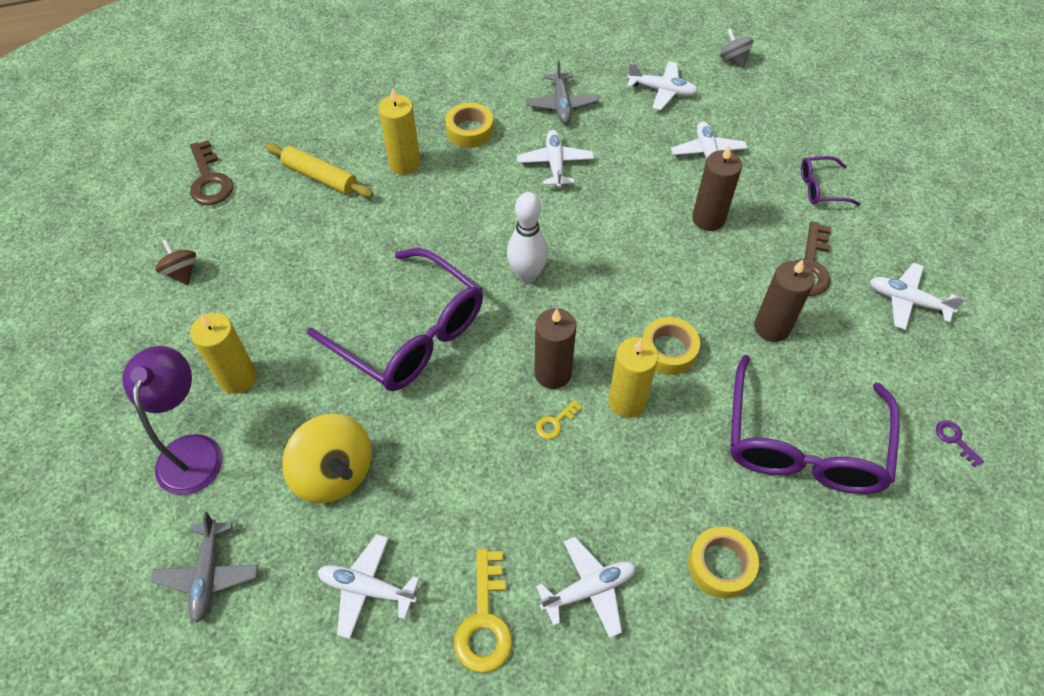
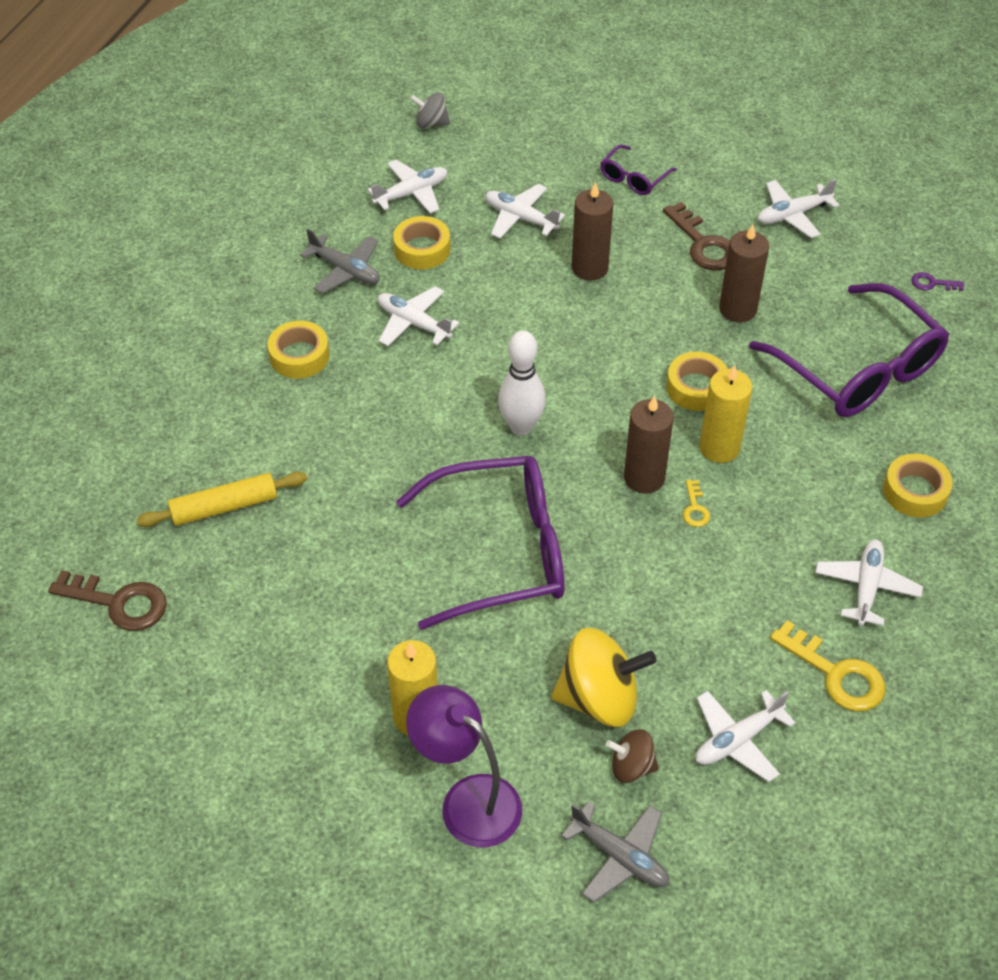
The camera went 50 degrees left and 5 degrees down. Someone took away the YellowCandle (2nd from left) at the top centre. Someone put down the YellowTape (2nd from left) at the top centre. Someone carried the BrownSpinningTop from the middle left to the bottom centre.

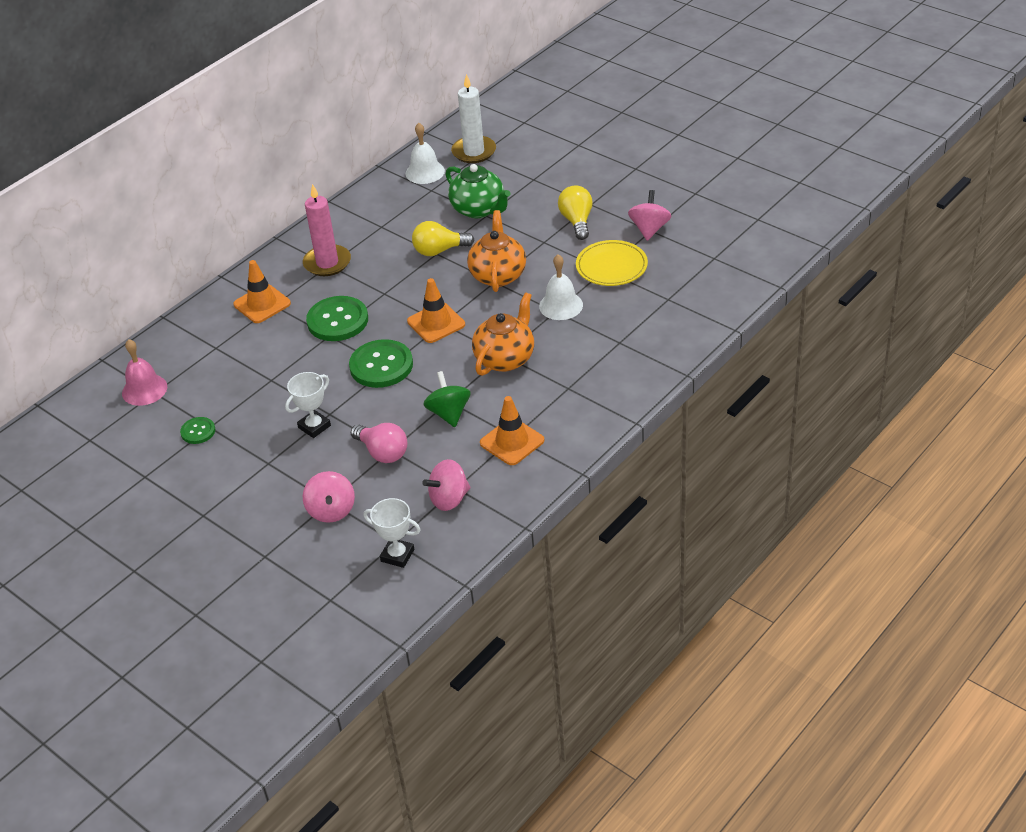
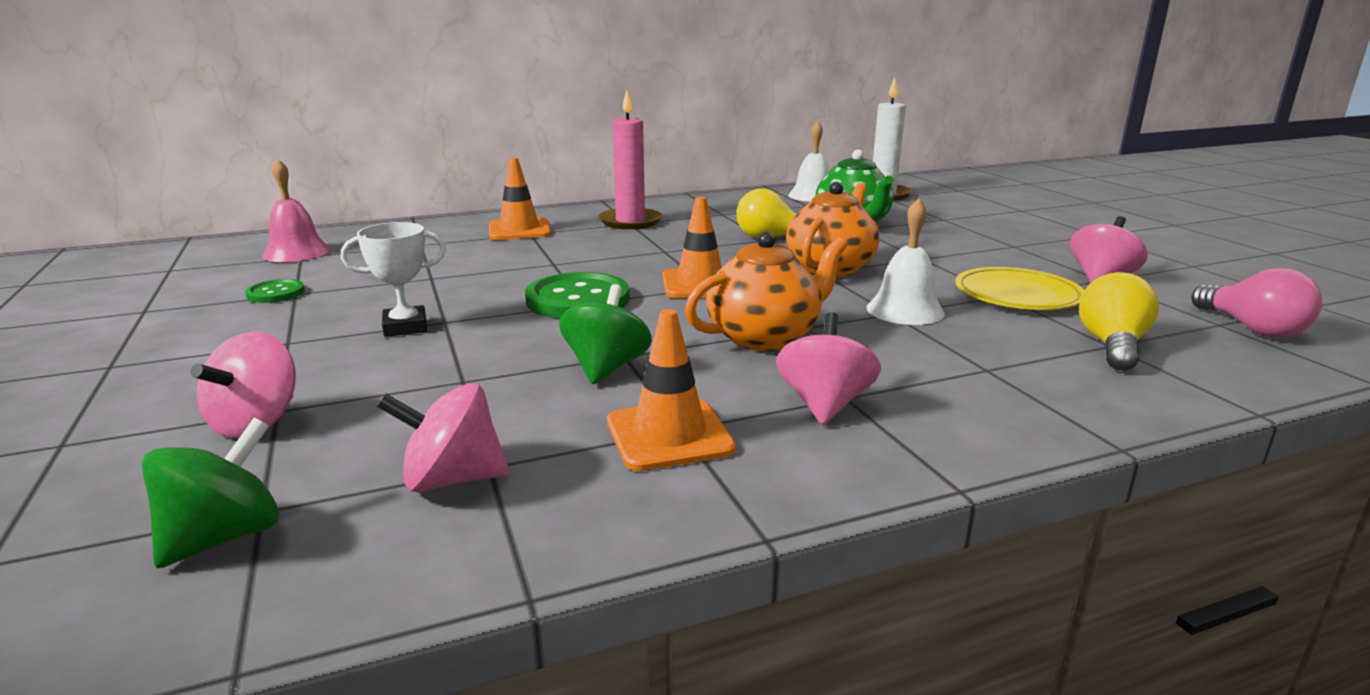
The camera went 25 degrees right and 20 degrees down. Someone took away the GreenButton (2nd from left) at the middle left. Someone put down the PinkSpinningTop (3rd from left) at the centre. Someone carried the PinkLightBulb from the centre to the middle right. Someone carried the YellowLightBulb (2nd from left) from the top centre to the middle right. Someone swapped the WhiteTrophy (2nd from left) at the centre for the GreenSpinningTop (1st from left) at the bottom left.

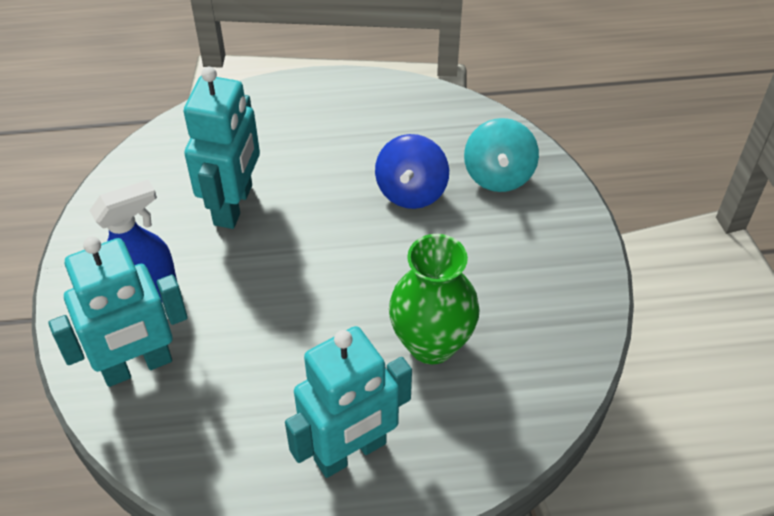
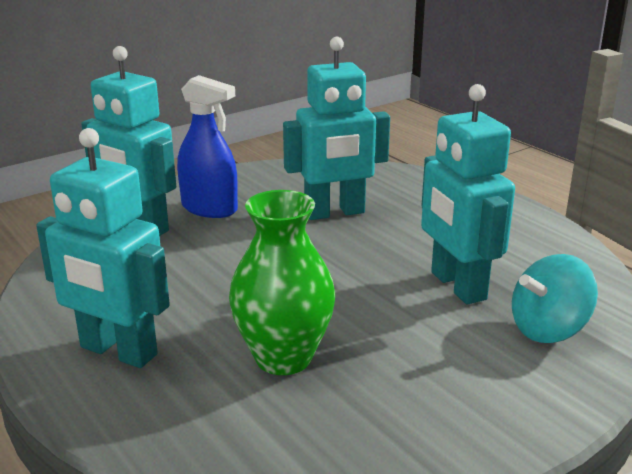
The camera went 60 degrees right and 25 degrees down. Someone swapped the BlueSpinningTop at the top centre for the TurquoiseRobot (4th from left) at the middle right.

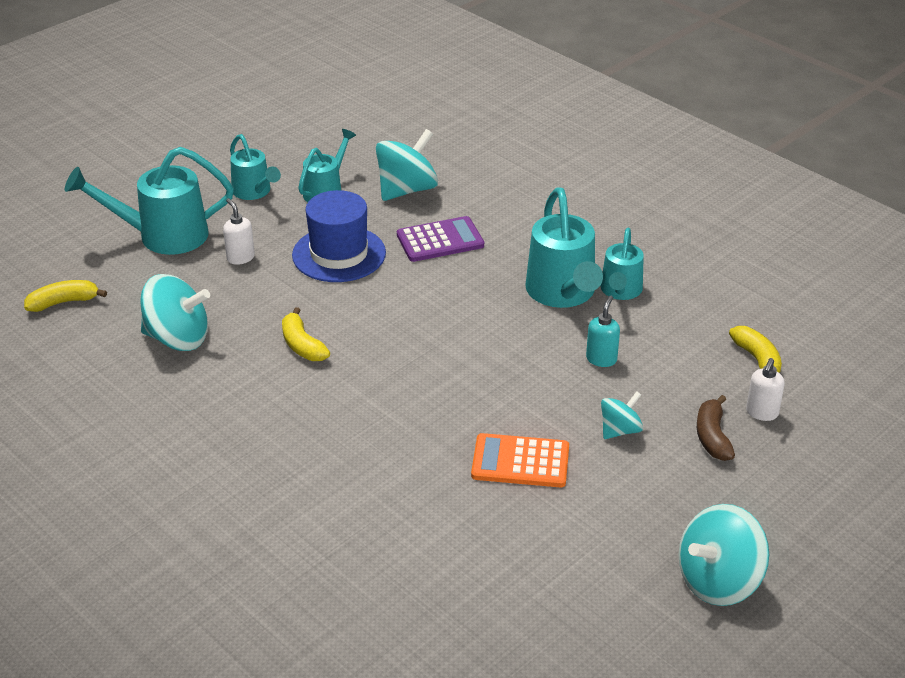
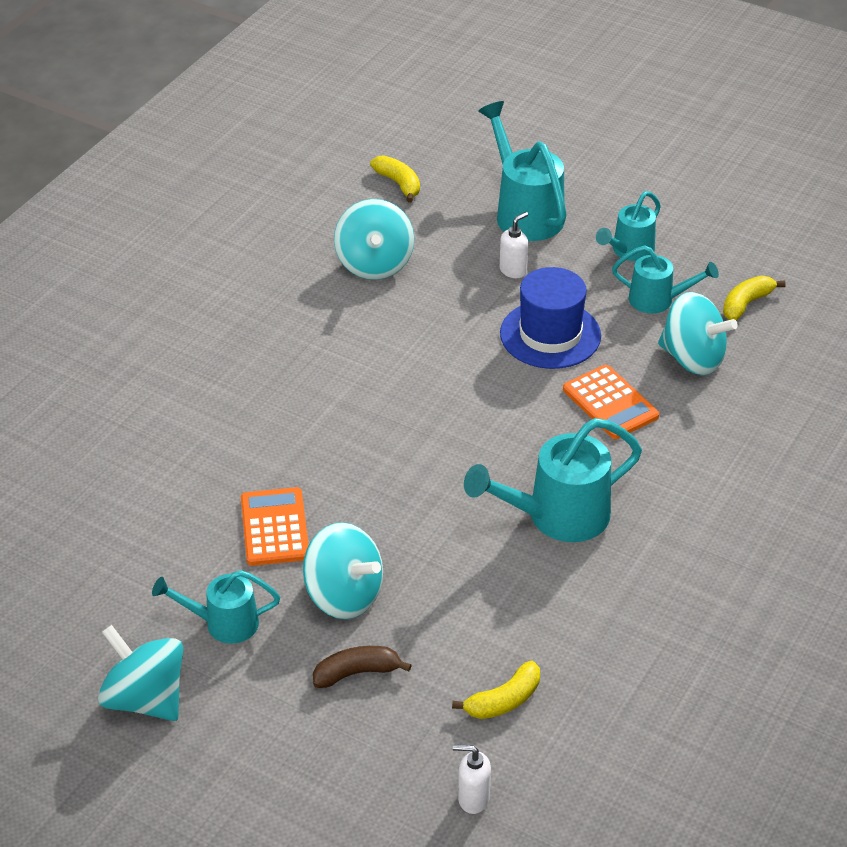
The camera went 75 degrees right and 5 degrees up. Someone took away the TurquoiseSoapDispenser at the centre. Someone carried the YellowBanana (2nd from left in the first image) from the centre to the middle right. Someone carried the TurquoiseWateringCan (5th from left in the first image) from the middle right to the bottom left. Someone carried the WhiteSoapDispenser (2nd from left in the first image) from the middle right to the bottom centre. Someone repainted the PurpleCalculator at the centre, which became the OrangeCalculator (2nd from left) at the middle right. Someone scaled the TurquoiseSpinningTop (3rd from left in the first image) at the middle right by 1.77.

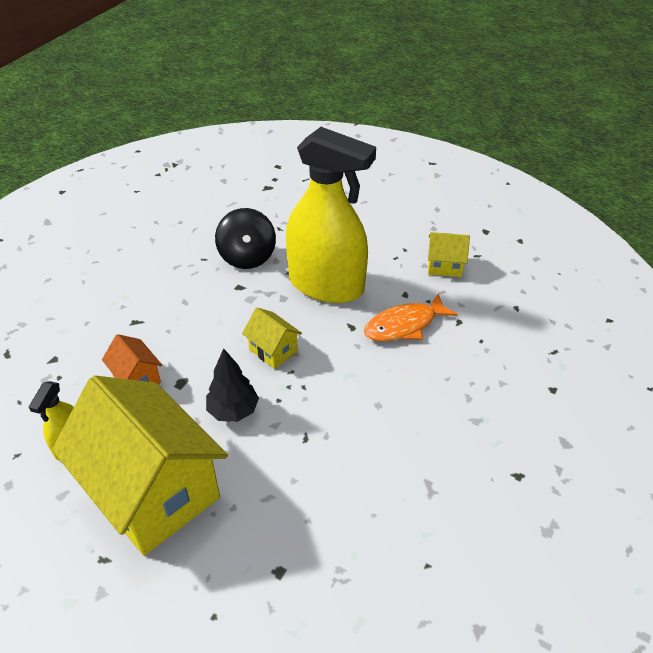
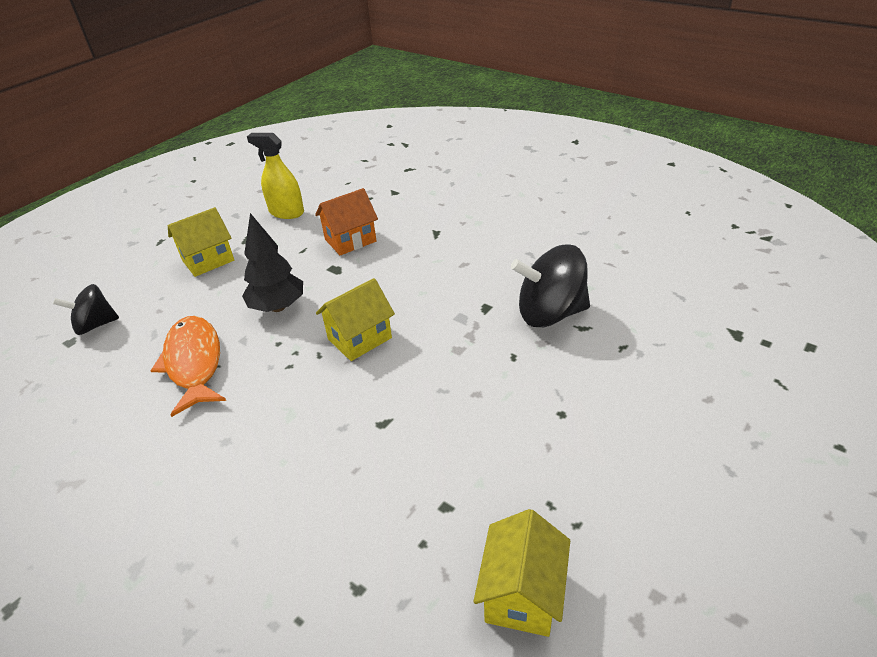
The camera went 100 degrees right and 5 degrees down. Someone took away the YellowSprayBottle (2nd from left) at the top centre. Someone put down the BlackSpinningTop (1st from left) at the middle left. Someone carried the OrangeFish from the centre to the middle left. Someone scaled the YellowHouse (1st from left) at the bottom left by 0.42.

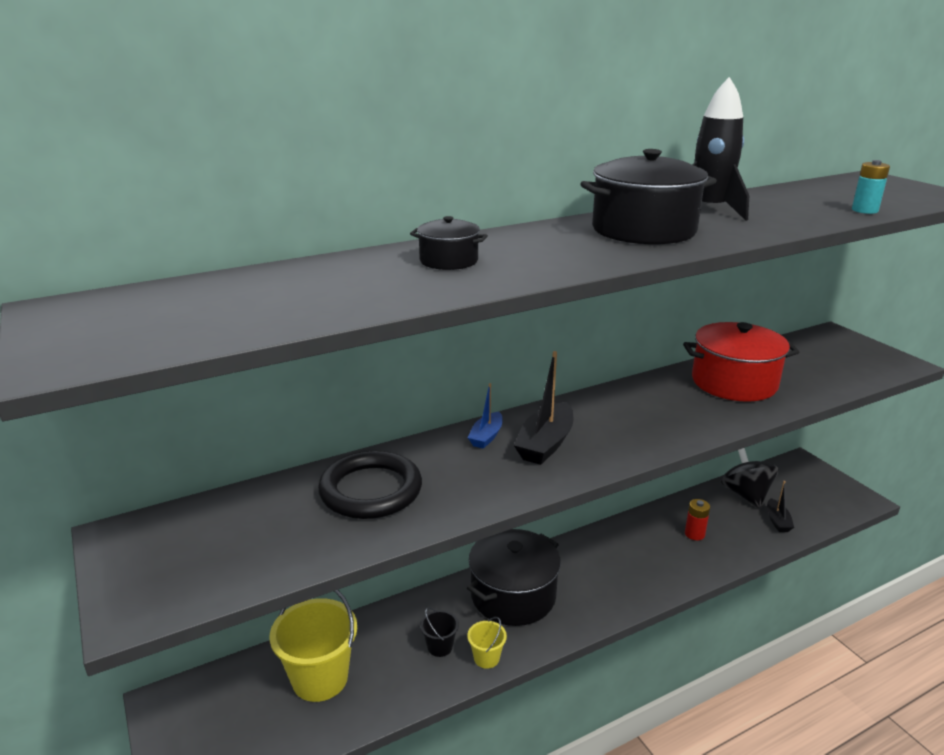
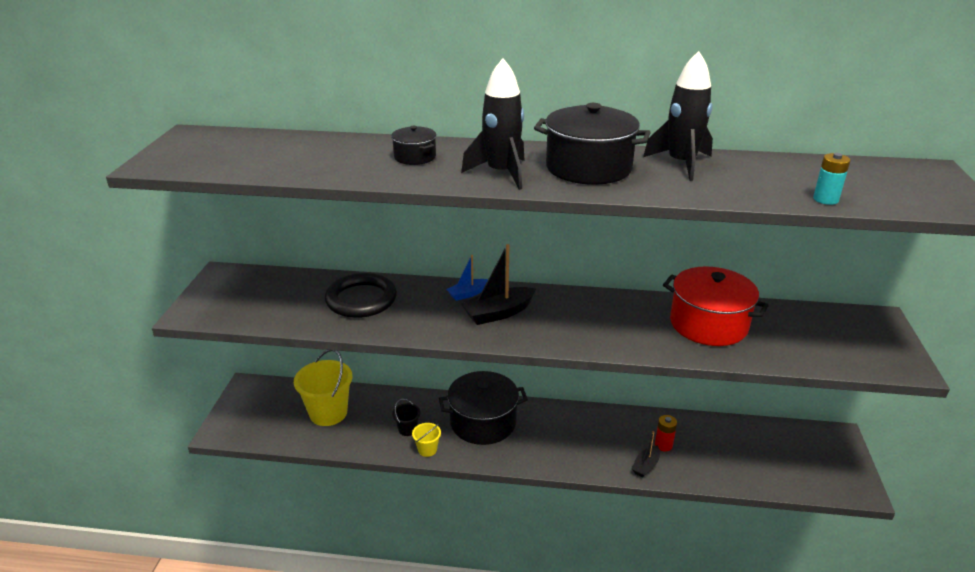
The camera went 35 degrees right and 5 degrees up. Someone took away the BlackSpinningTop at the middle right. Someone put down the BlackRocket (1st from left) at the top centre. Someone carried the BlackBoat (2nd from left) from the bottom right to the bottom centre.

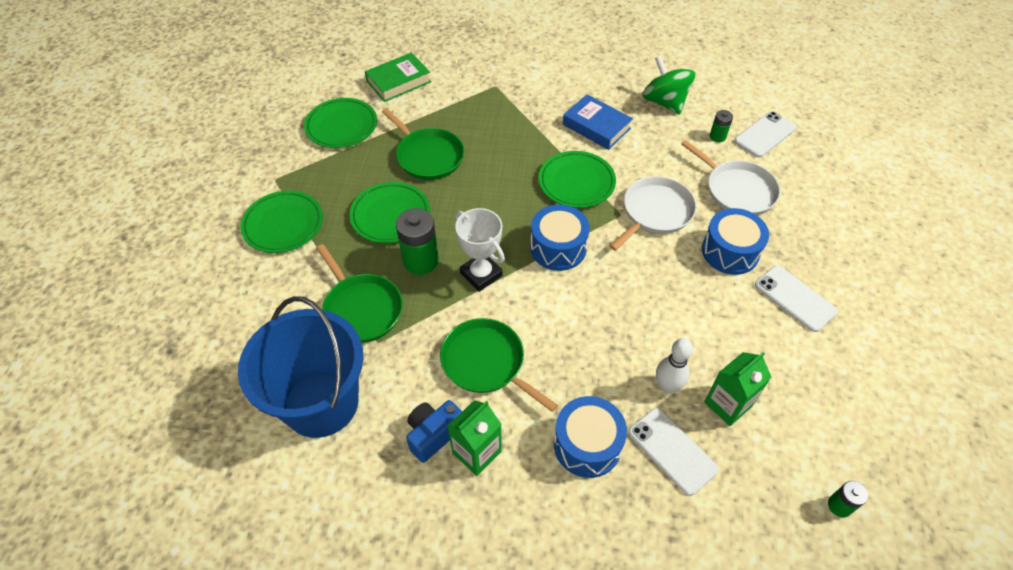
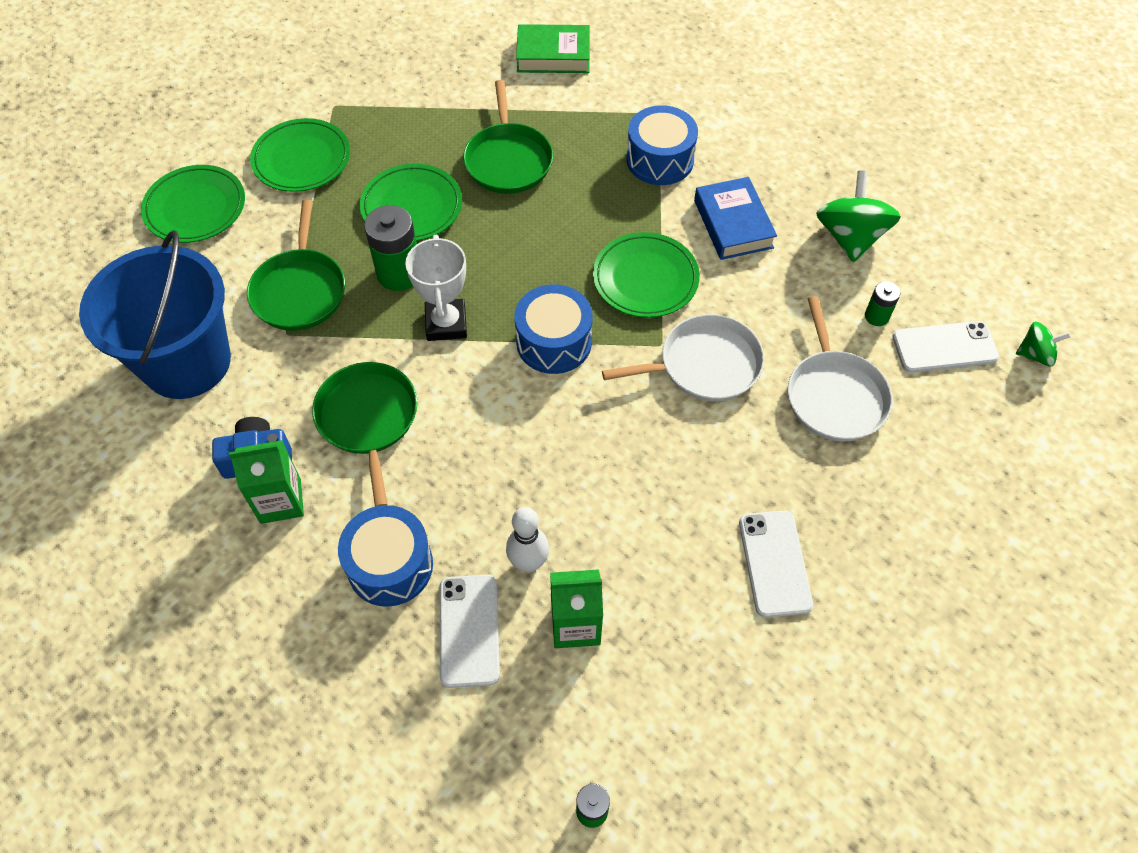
The camera went 35 degrees right and 5 degrees up. Someone put down the GreenSpinningTop (2nd from left) at the middle right. Someone carried the GreenPlate (2nd from left in the first image) from the top centre to the top left. Someone carried the BlueDrum (3rd from left) from the middle right to the top centre.

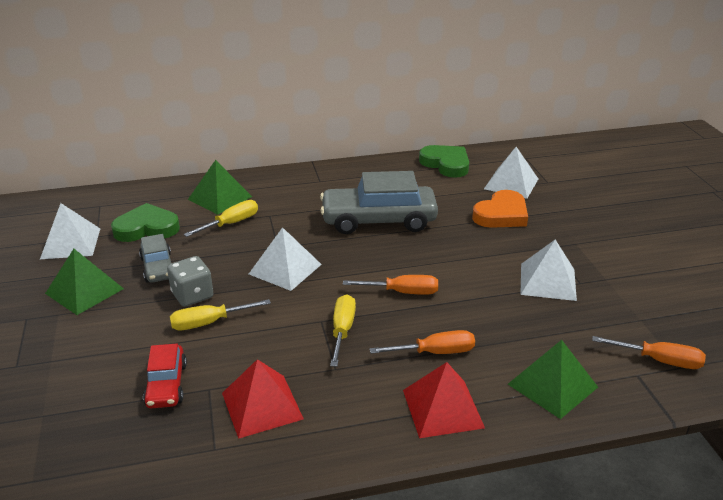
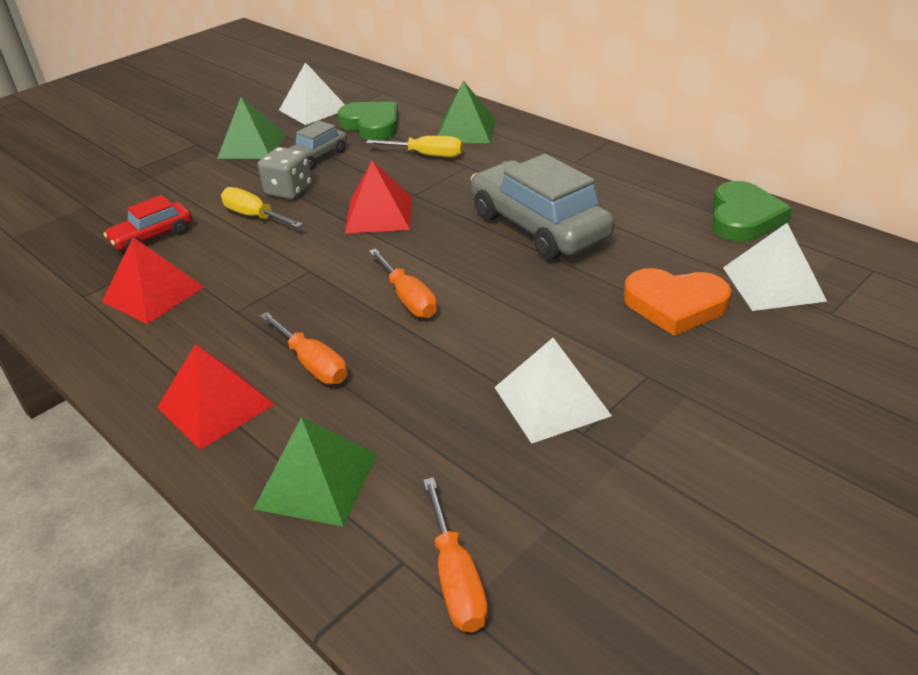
The camera went 60 degrees right and 5 degrees up. Someone took away the YellowScrewdriver (3rd from left) at the centre. Someone repainted the WhitePyramid (2nd from left) at the centre, which became the RedPyramid (3rd from left) at the top centre.

